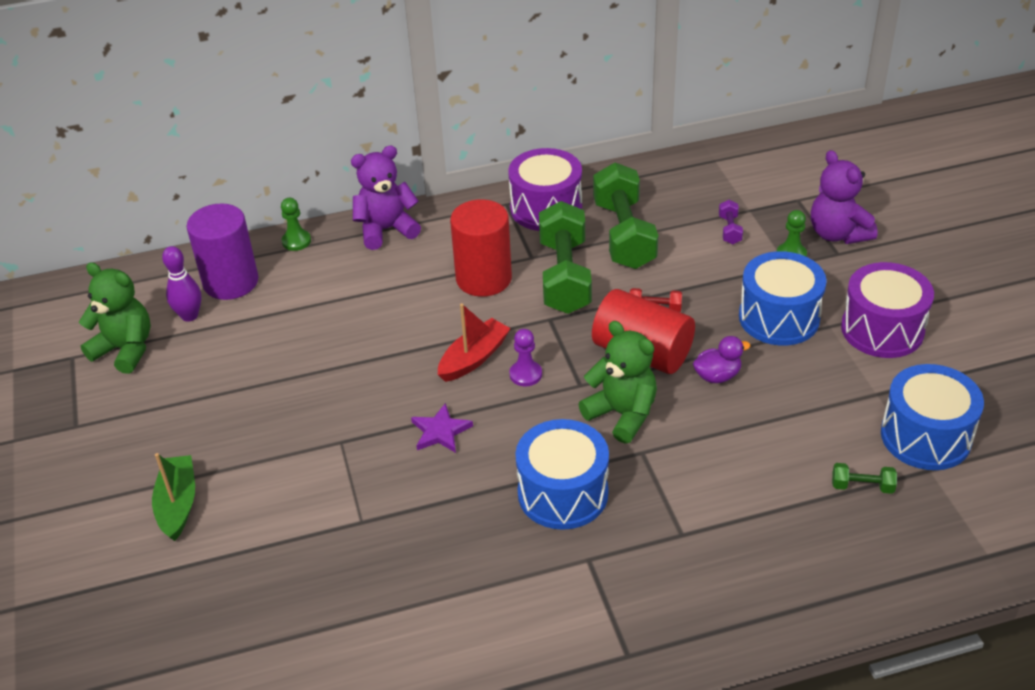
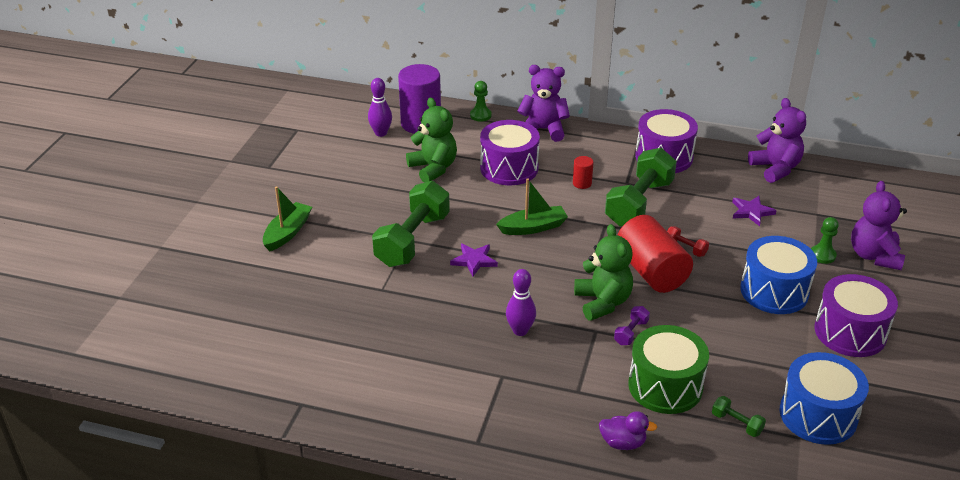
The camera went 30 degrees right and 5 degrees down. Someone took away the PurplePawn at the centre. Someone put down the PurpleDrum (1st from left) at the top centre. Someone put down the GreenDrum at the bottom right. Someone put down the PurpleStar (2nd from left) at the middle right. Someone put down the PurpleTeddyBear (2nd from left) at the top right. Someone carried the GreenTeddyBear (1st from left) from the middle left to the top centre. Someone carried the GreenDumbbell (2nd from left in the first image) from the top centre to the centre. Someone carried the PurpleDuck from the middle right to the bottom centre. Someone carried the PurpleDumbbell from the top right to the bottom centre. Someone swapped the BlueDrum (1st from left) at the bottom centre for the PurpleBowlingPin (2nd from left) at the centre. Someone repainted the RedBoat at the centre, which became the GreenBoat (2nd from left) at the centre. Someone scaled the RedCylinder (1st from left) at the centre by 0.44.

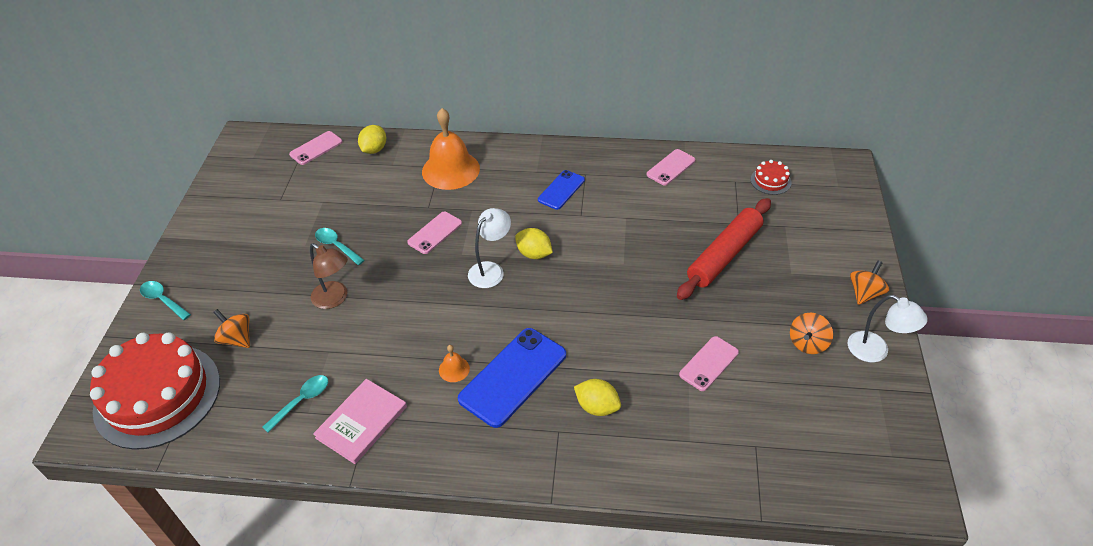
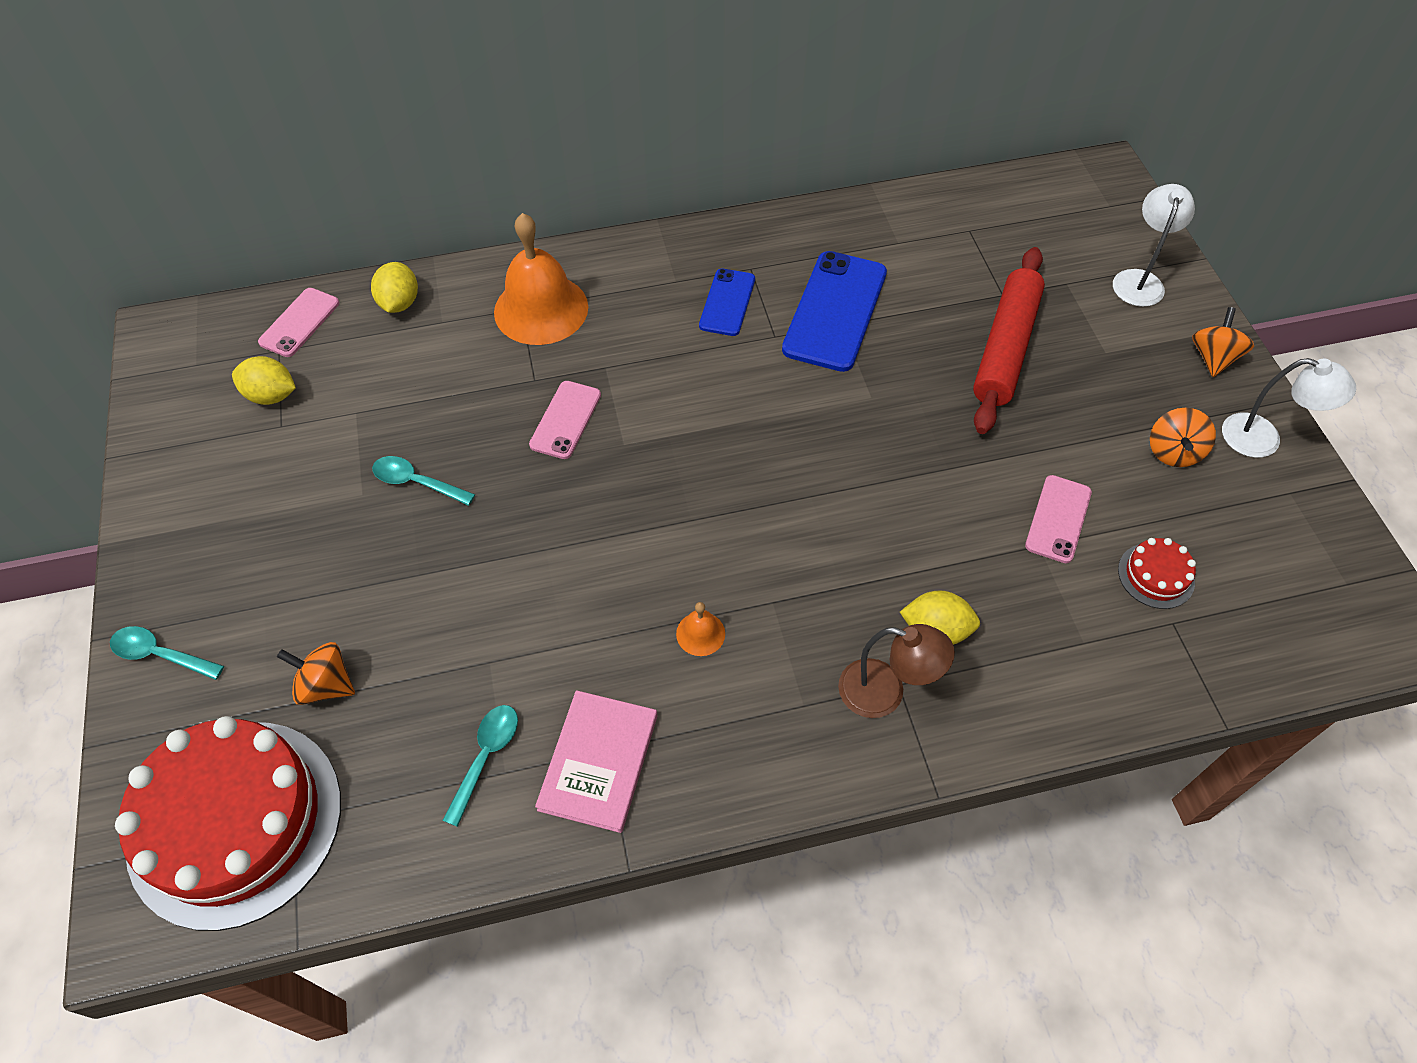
The camera went 20 degrees left and 10 degrees up. Someone took away the PinkPhone (3rd from left) at the top centre. Someone carried the BrownLamp from the middle left to the centre. Someone carried the BluePhone (1st from left in the first image) from the bottom centre to the top centre. Someone carried the WhiteLamp (1st from left) from the centre to the top right. Someone carried the YellowLemon (2nd from left in the first image) from the centre to the middle left. Someone carried the RedCake (2nd from left) from the top right to the middle right.

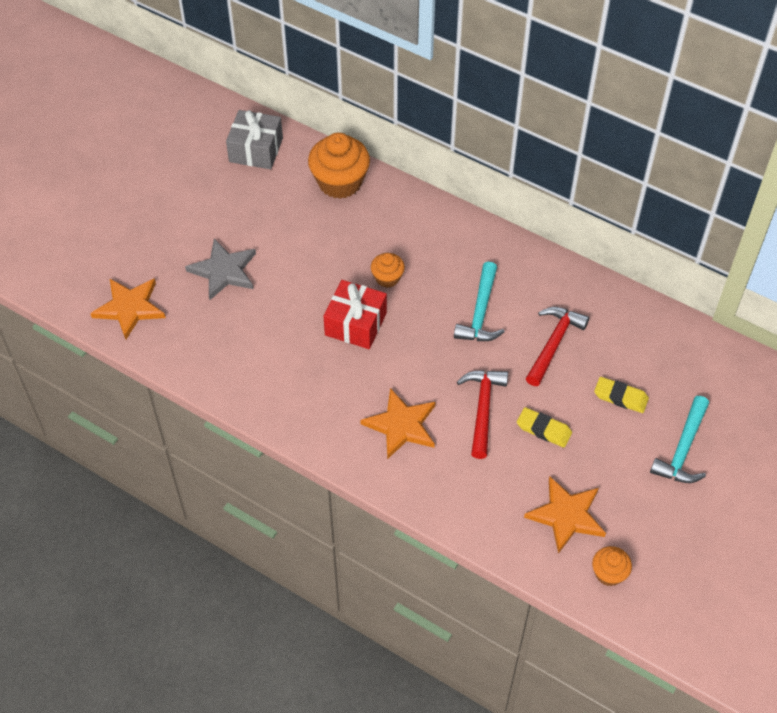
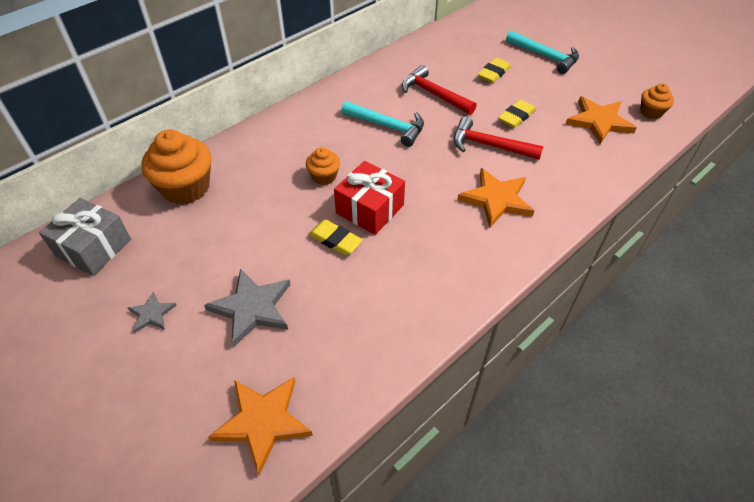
The camera went 75 degrees left and 5 degrees down. Someone put down the GreyStar (1st from left) at the middle left. Someone put down the YellowEraser (1st from left) at the centre.

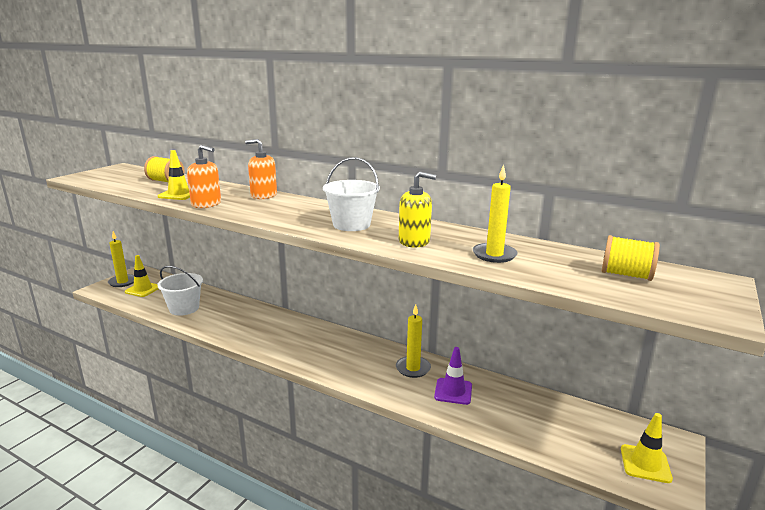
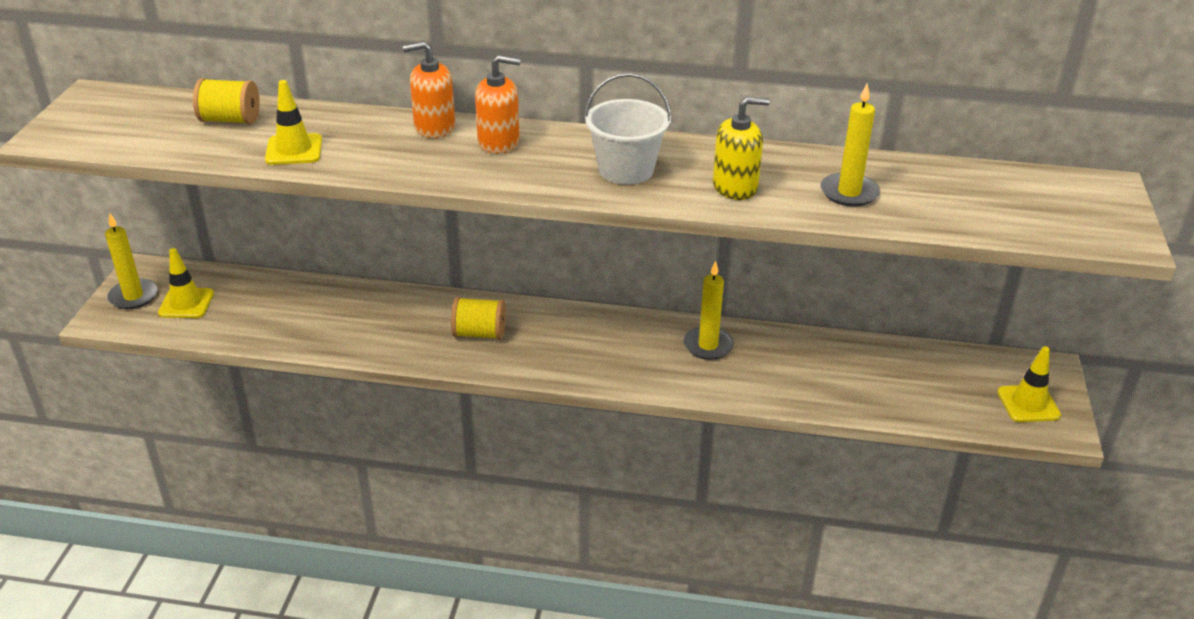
The camera went 20 degrees left and 15 degrees up. Someone took away the WhiteBucket (1st from left) at the middle left. Someone took away the PurpleTrafficCone at the bottom centre. Someone carried the OrangeSoapDispenser (1st from left in the first image) from the middle left to the top centre. Someone carried the YellowSpool (2nd from left) from the middle right to the centre.

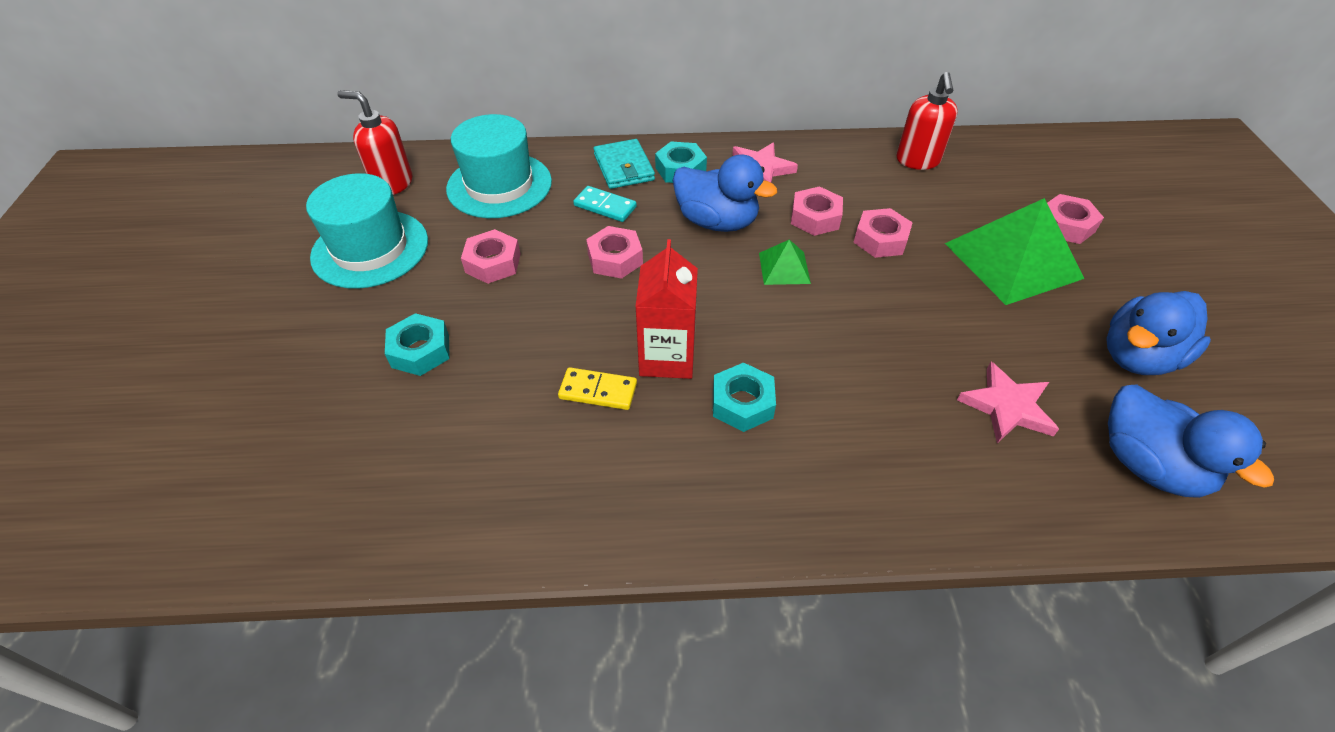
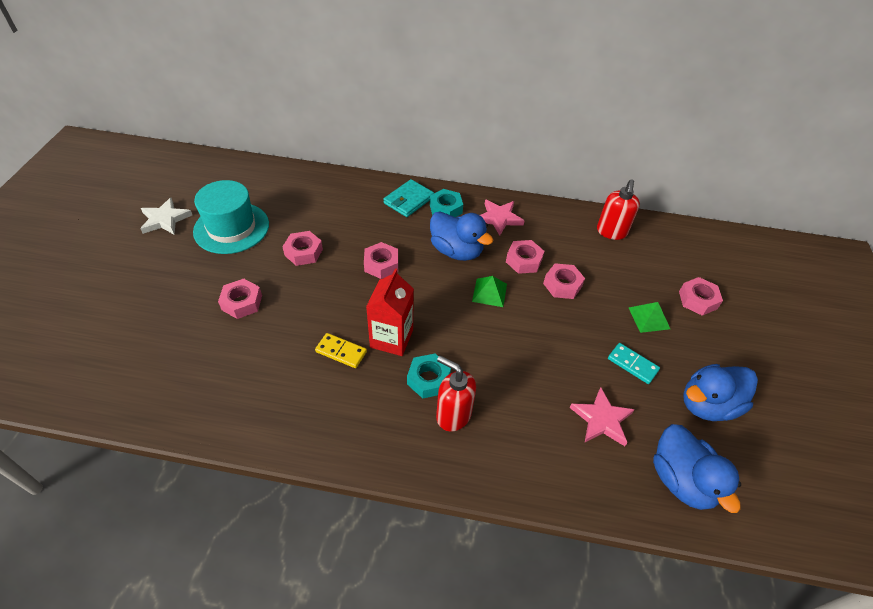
The camera went 10 degrees right and 0 degrees up. Someone took away the TurquoiseHat (2nd from left) at the top centre. Someone put down the WhiteStar at the middle left. Someone carried the RedSoapDispenser (1st from left) from the top left to the centre. Someone carried the TurquoiseDomino from the top centre to the middle right. Someone repainted the TurquoiseNut (1st from left) at the middle left, which became the PinkNut (1st from left) at the middle left. Someone rotated the TurquoiseWallet at the top centre by 45 degrees clockwise. Someone scaled the GreenPyramid (2nd from left) at the middle right by 0.48.

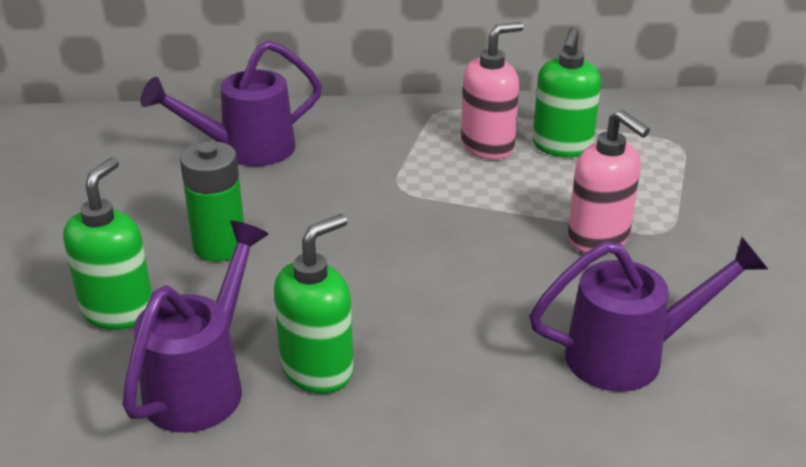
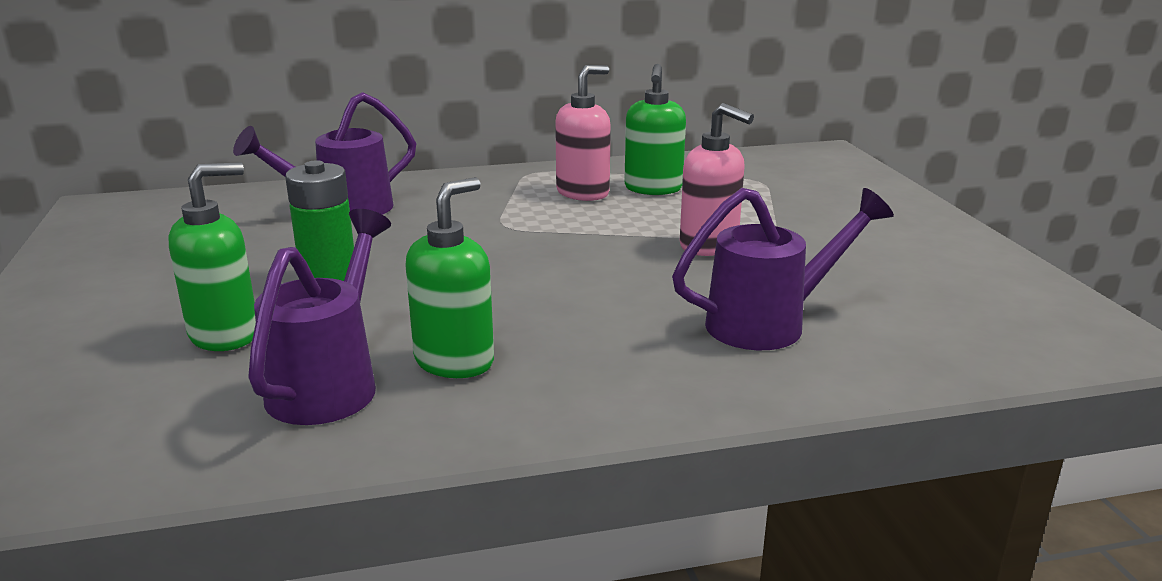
The camera went 10 degrees left and 10 degrees down. Someone rotated the GreenSoapDispenser (1st from left) at the middle left by 45 degrees clockwise.

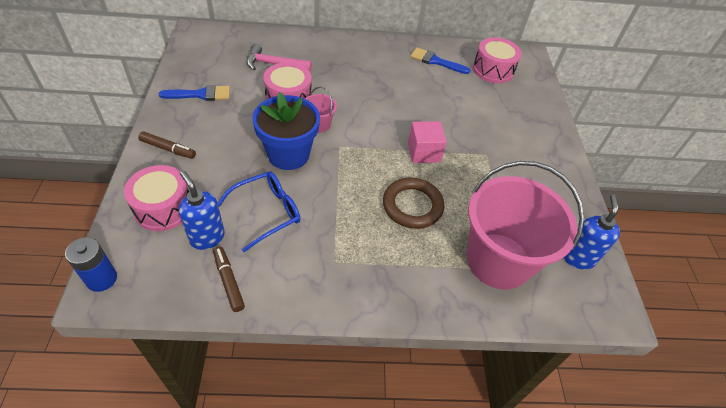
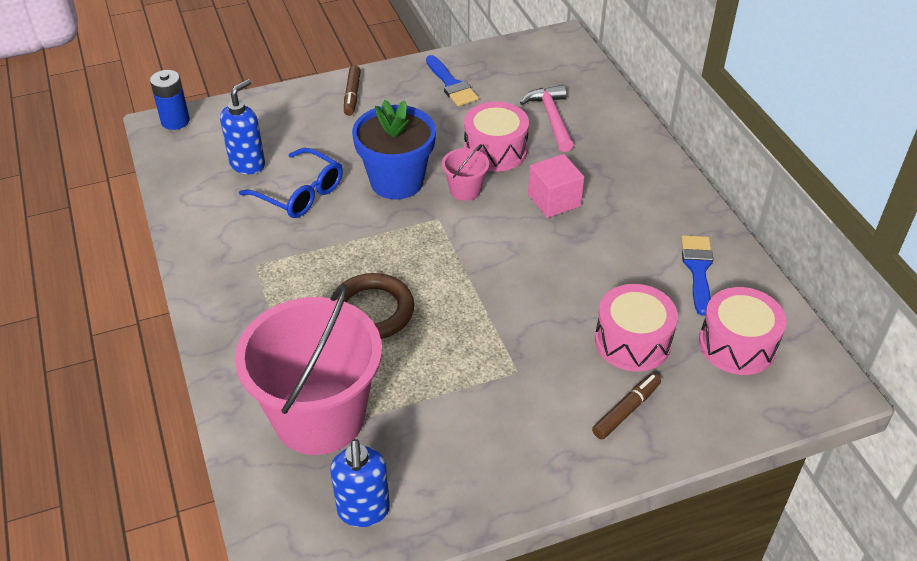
The camera went 75 degrees right and 5 degrees down. Someone carried the PinkDrum (1st from left in the first image) from the middle left to the middle right. Someone carried the BrownMarker (2nd from left) from the bottom left to the bottom right. Someone carried the PinkCube from the centre to the top centre. Someone rotated the BlueSoapDispenser (2nd from left) at the middle right by 90 degrees clockwise.

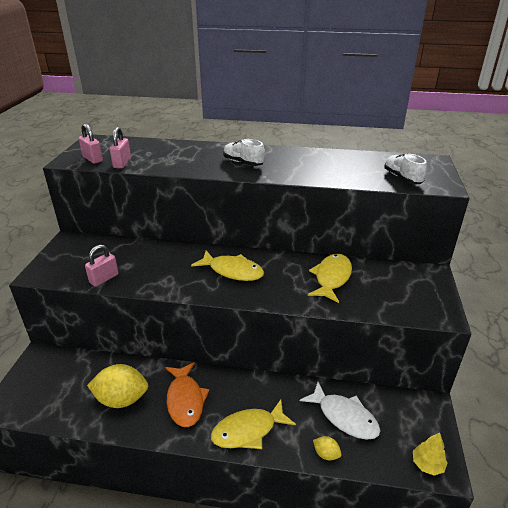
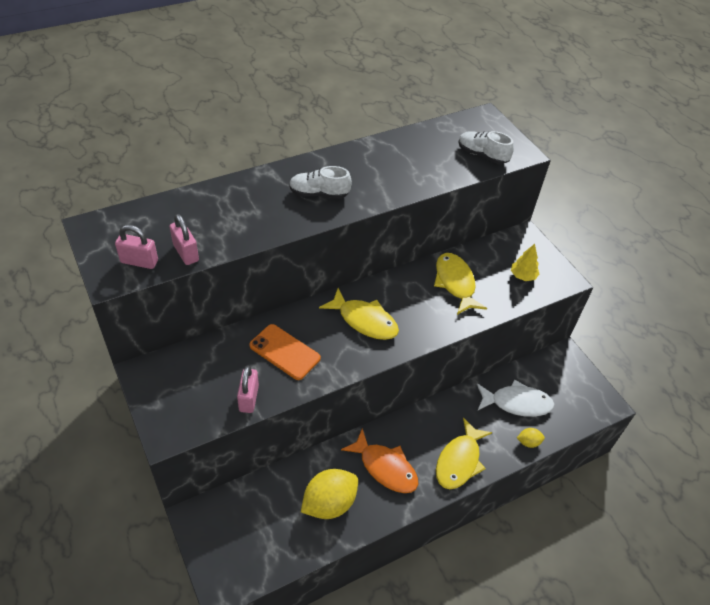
The camera went 40 degrees left and 15 degrees up. Someone put down the OrangePhone at the centre. Someone carried the YellowTree from the bottom right to the middle right. Someone rotated the YellowFish (1st from left) at the centre by 45 degrees clockwise.

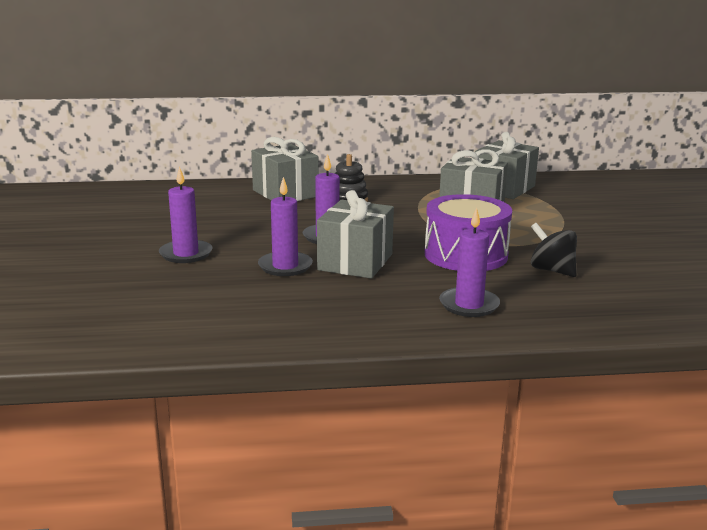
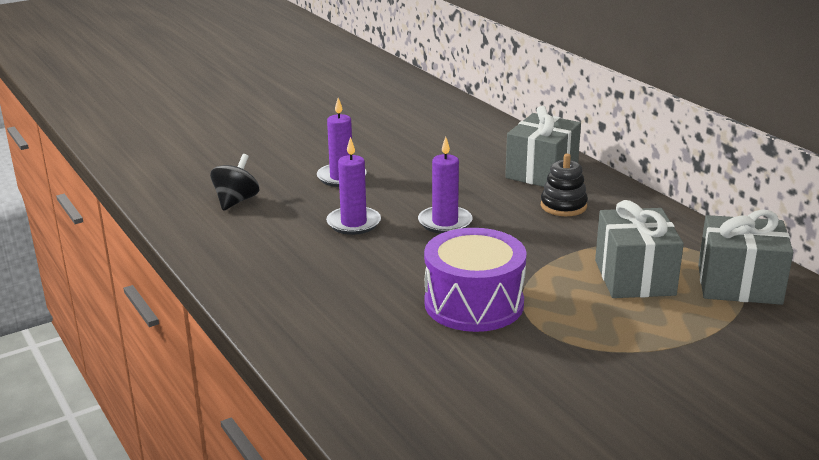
The camera went 65 degrees right and 5 degrees up. Someone took away the GreyGift (2nd from left) at the centre. Someone took away the PurpleCandle (4th from left) at the centre. Someone carried the BlackSpinningTop from the middle right to the middle left.

